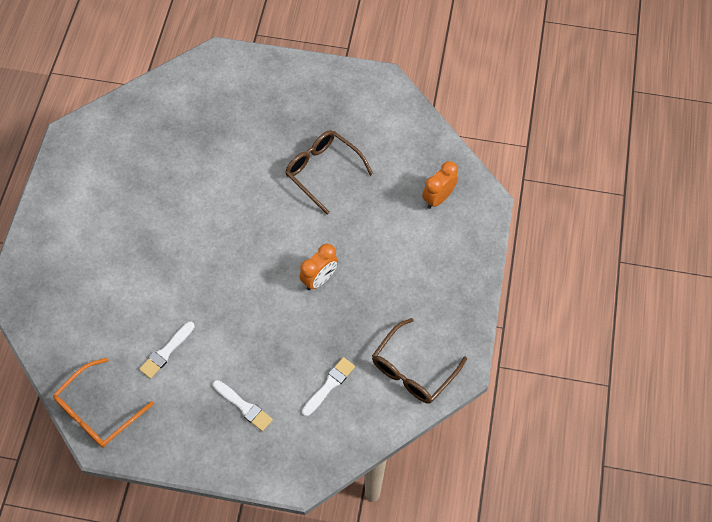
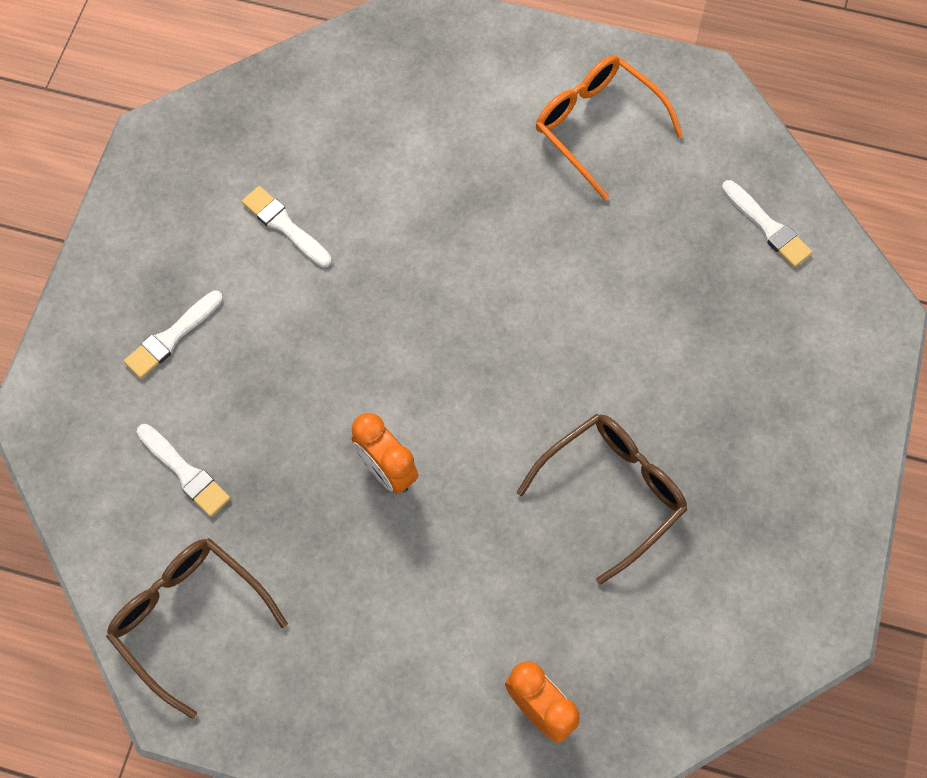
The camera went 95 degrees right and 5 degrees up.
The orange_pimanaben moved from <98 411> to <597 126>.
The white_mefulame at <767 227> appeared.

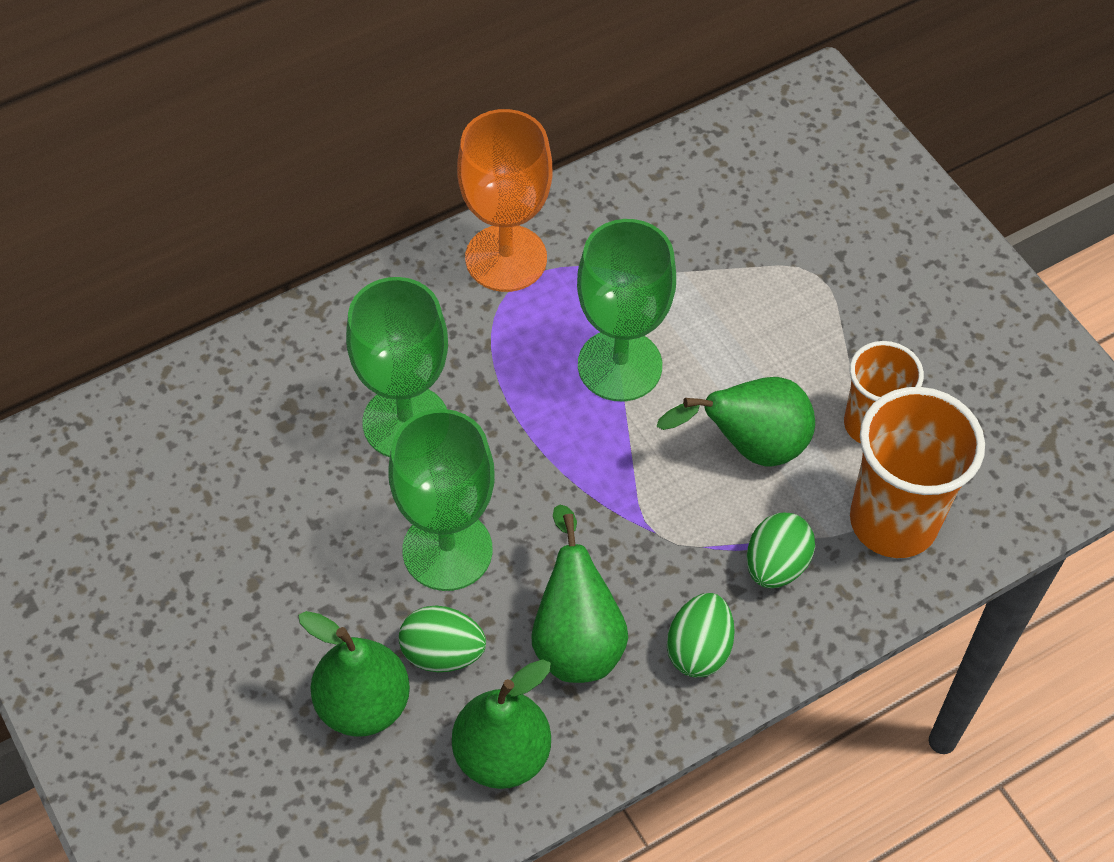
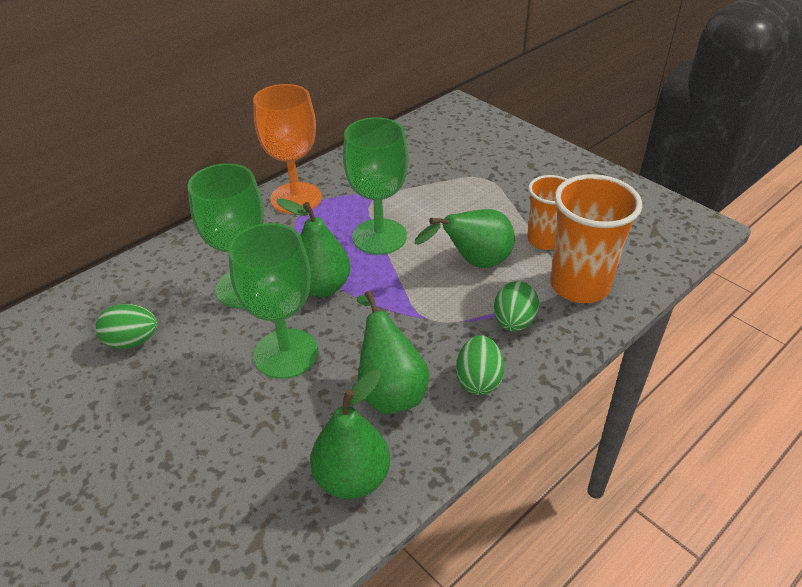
The camera went 10 degrees left and 15 degrees down.
The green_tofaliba moved from <442 653> to <132 341>.
The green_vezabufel moved from <363 705> to <322 287>.

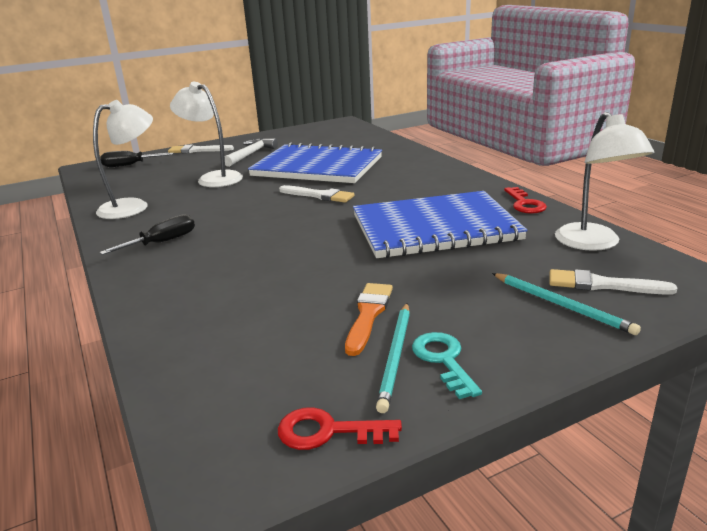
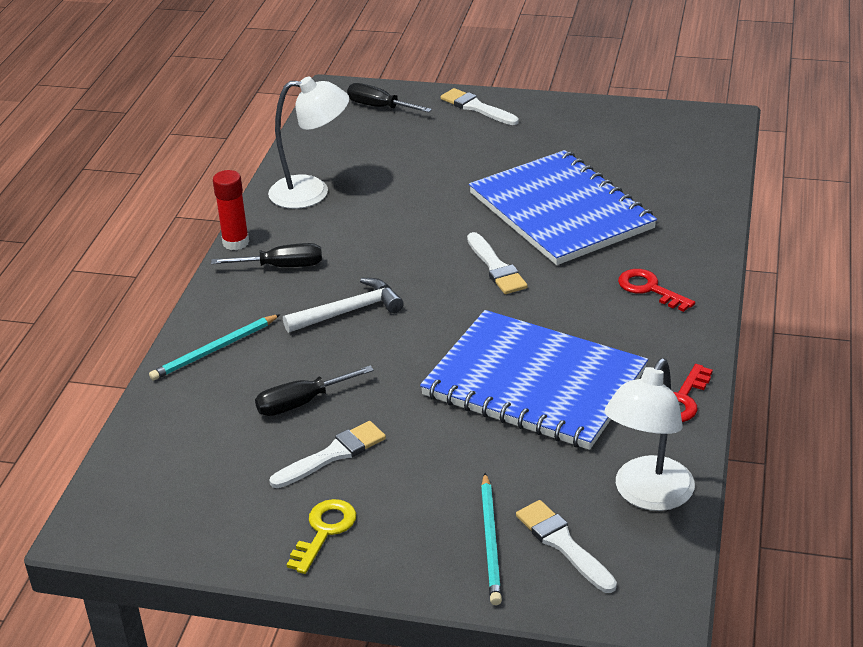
The camera went 40 degrees right and 10 degrees up.
The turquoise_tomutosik moved from <395 356> to <214 350>.
The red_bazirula at <236 242> appeared.
The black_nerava at <301 403> appeared.
The orange_mefulame at <368 315> became the white_mefulame at <333 455>.
The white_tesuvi moved from <251 154> to <349 311>.
The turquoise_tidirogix at <443 360> became the yellow_tidirogix at <324 531>.
The red_tidirogix moved from <328 431> to <649 289>.
The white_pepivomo at <213 178> disappeared.

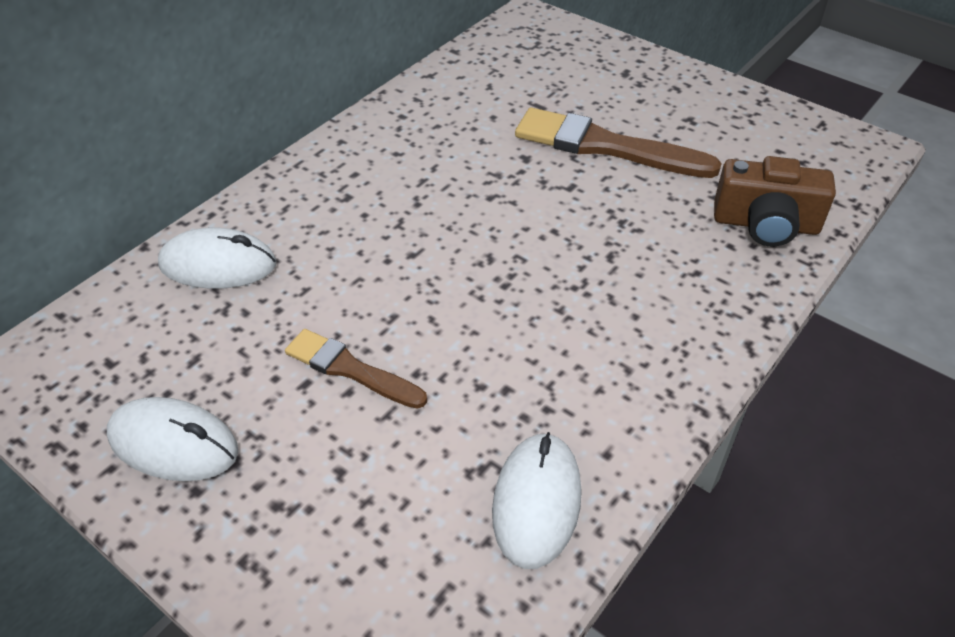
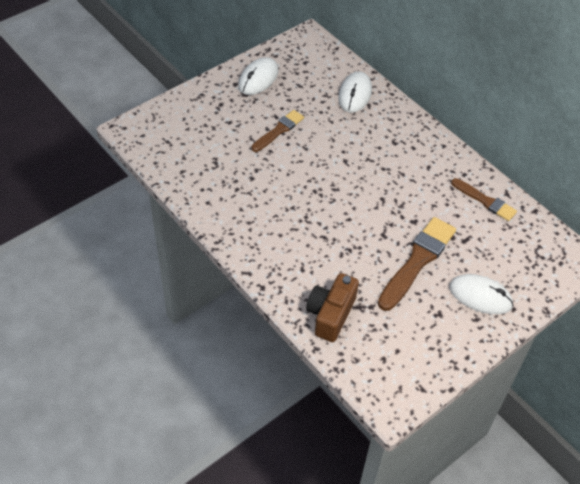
The camera went 100 degrees right and 5 degrees up.
The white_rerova moved from <536 502> to <480 296>.
The brown_mefulame at <485 201> appeared.

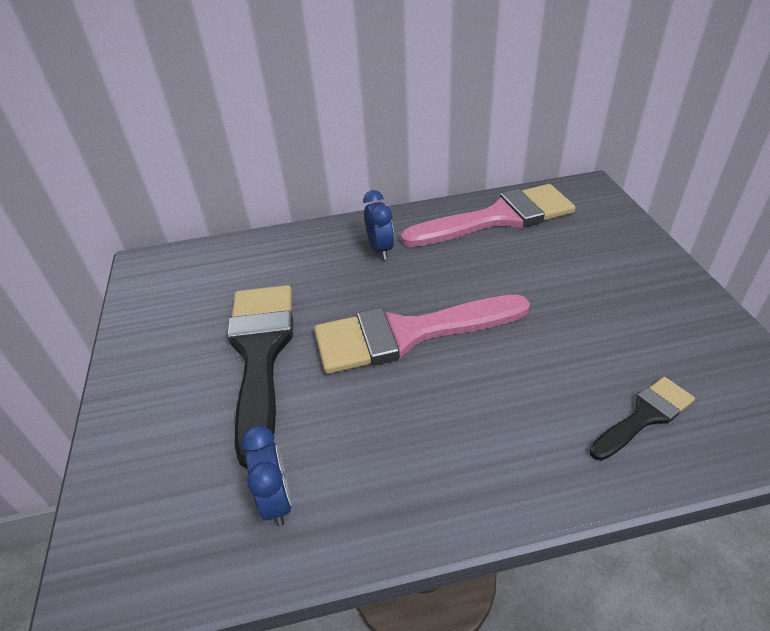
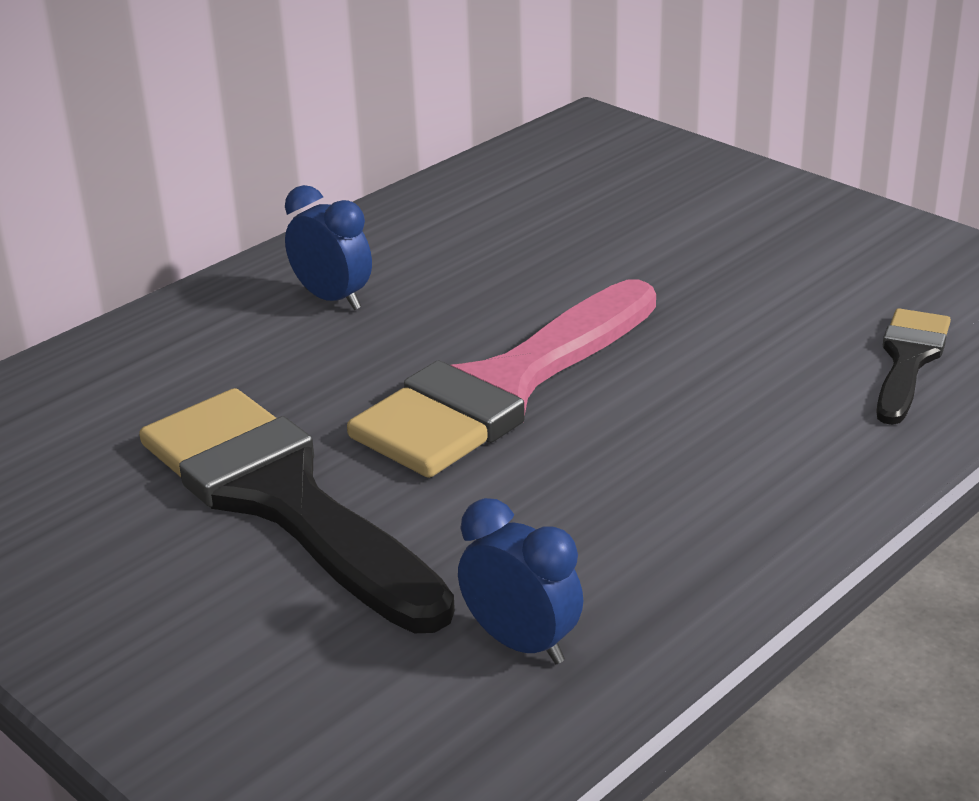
The camera went 35 degrees left and 10 degrees down.
The pink_mefulame at <498 218> disappeared.

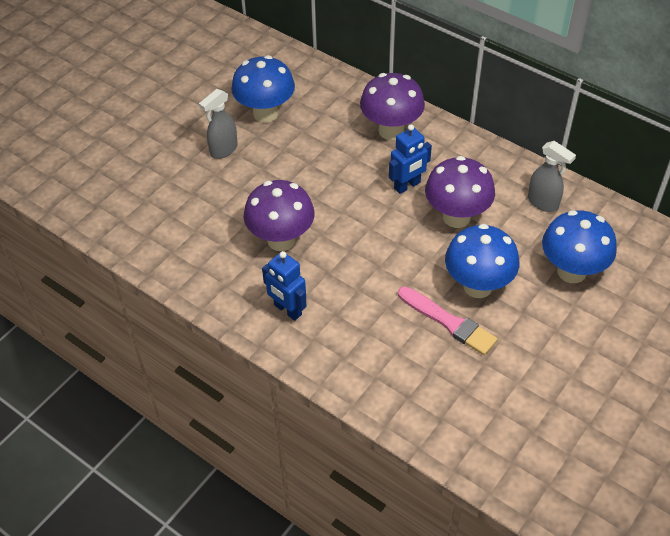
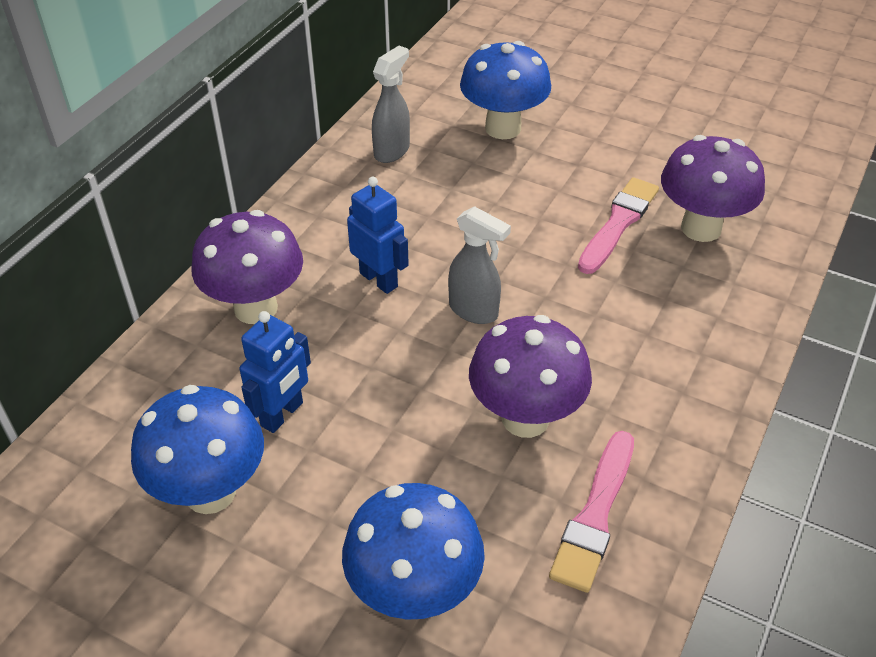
The camera went 100 degrees left and 5 degrees down.
The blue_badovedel moved from <287 310> to <282 414>.
The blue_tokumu moved from <477 286> to <414 593>.
The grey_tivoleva moved from <223 150> to <474 311>.
The pink_mefulame at <595 515> appeared.
The purple_tokumu moved from <456 217> to <701 228>.

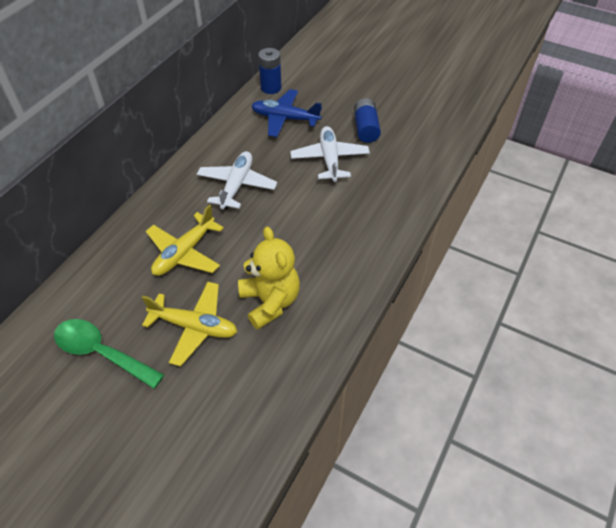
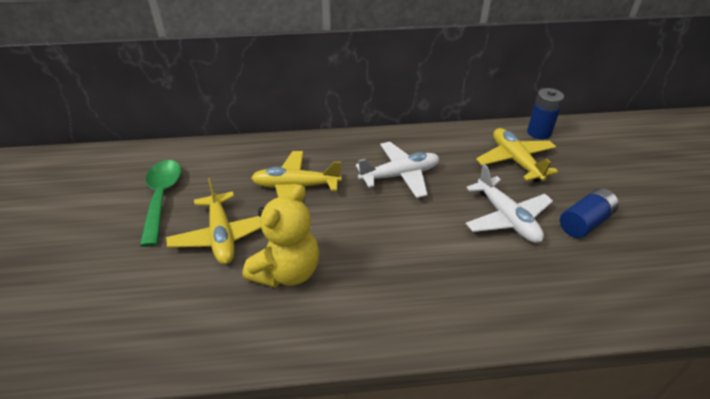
The camera went 55 degrees right and 10 degrees down.
The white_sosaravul at <329 159> turned 105 degrees clockwise.
The blue_sosaravul at <285 119> became the yellow_sosaravul at <515 161>.

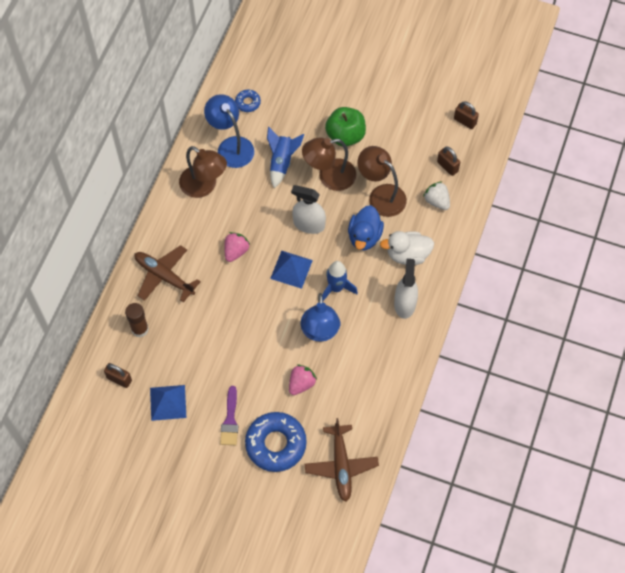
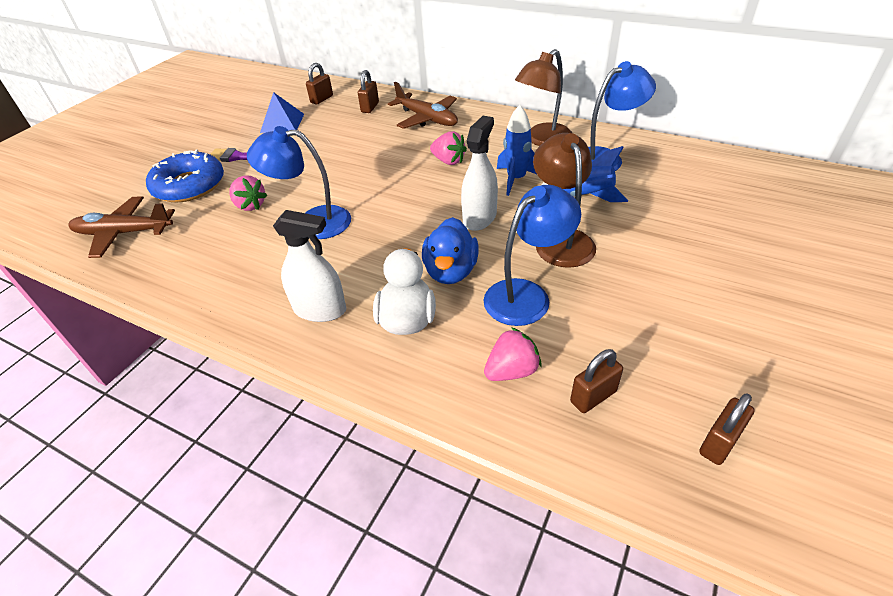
The camera went 100 degrees right and 20 degrees down.
The brown_bazirula at <140 329> was replaced by the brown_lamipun at <370 107>.
The brown_sosaravul at <164 276> turned 90 degrees clockwise.
The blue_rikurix at <364 236> turned 105 degrees counterclockwise.
The brown_pepivomo at <381 195> became the blue_pepivomo at <526 295>.
The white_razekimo at <437 201> became the pink_razekimo at <511 371>.
The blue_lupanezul moved from <336 288> to <516 179>.
The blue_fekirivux at <248 103> disappeared.
The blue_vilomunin at <291 269> disappeared.
The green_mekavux at <345 136> disappeared.

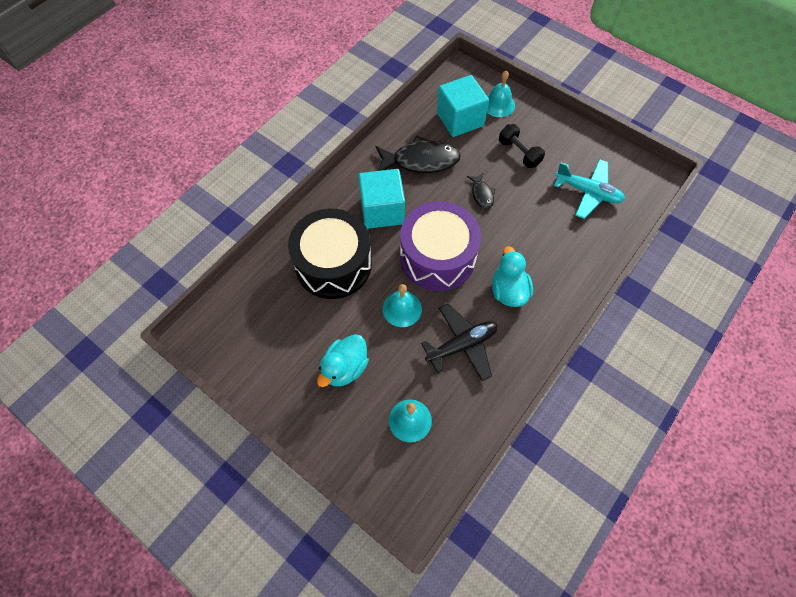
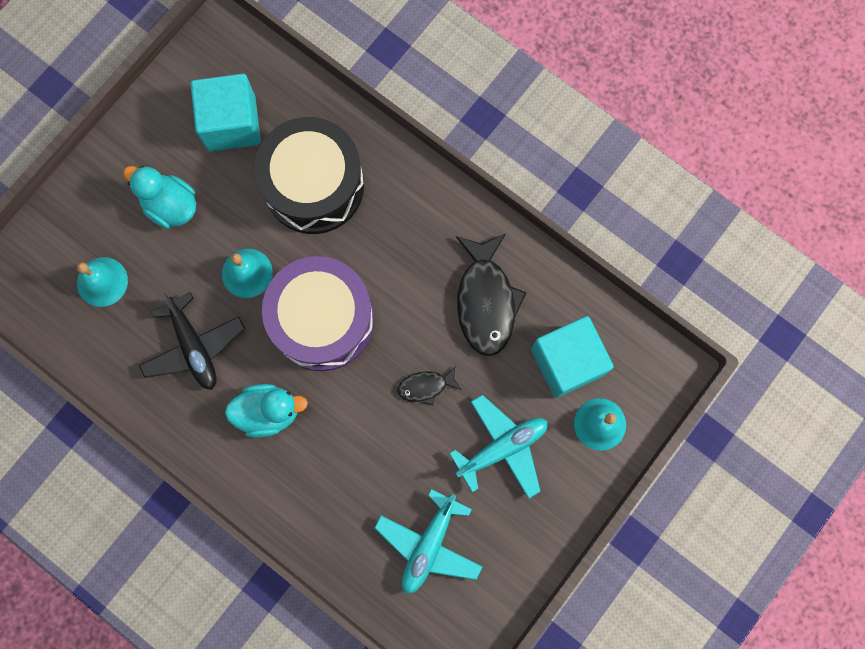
The camera went 90 degrees right and 15 degrees up.
The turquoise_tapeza moved from <382 210> to <231 123>.
The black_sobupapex at <519 153> was replaced by the turquoise_sosaravul at <502 448>.

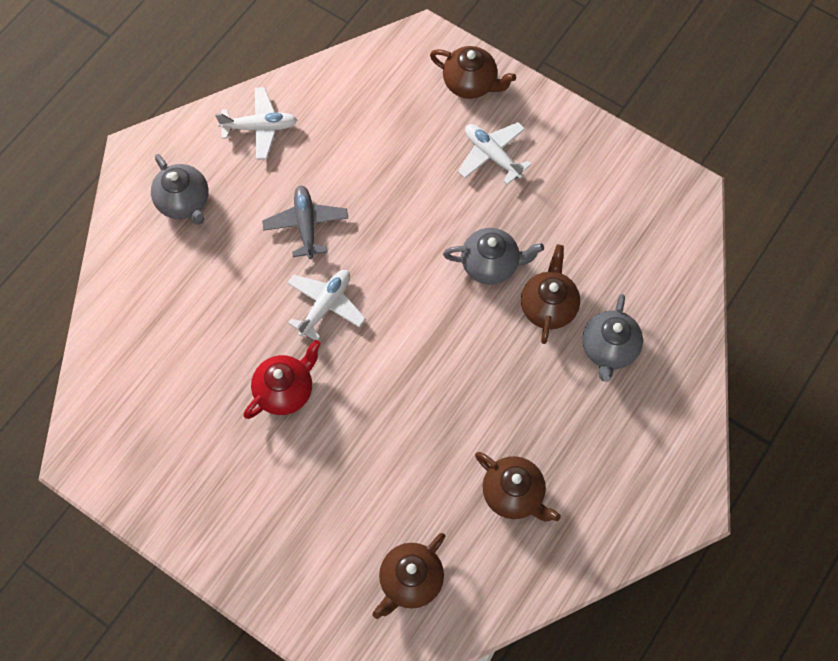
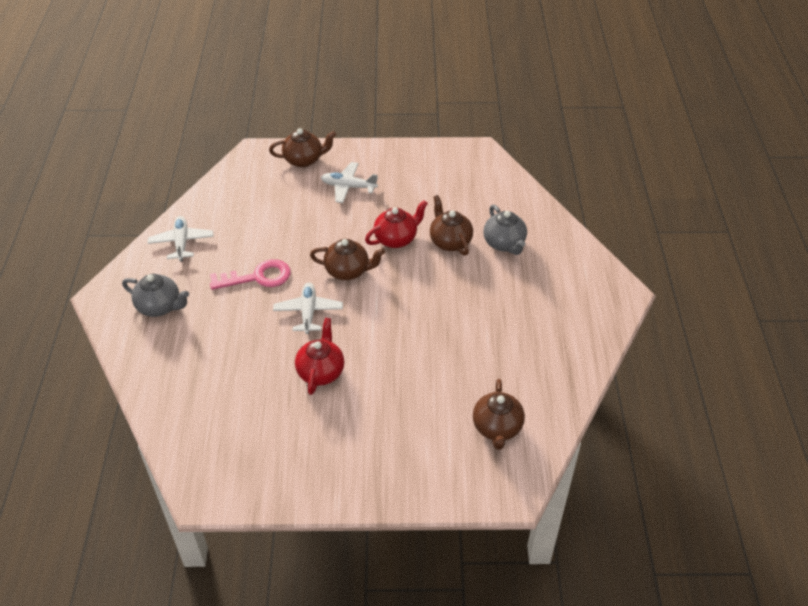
The camera went 35 degrees left and 20 degrees down.
The white_sosaravul at <260 127> turned 60 degrees counterclockwise.
The grey_sosaravul at <306 225> was replaced by the pink_tidirogix at <258 277>.
The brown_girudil moved from <513 494> to <348 271>.
The grey_girudil at <491 265> became the red_girudil at <396 239>.

